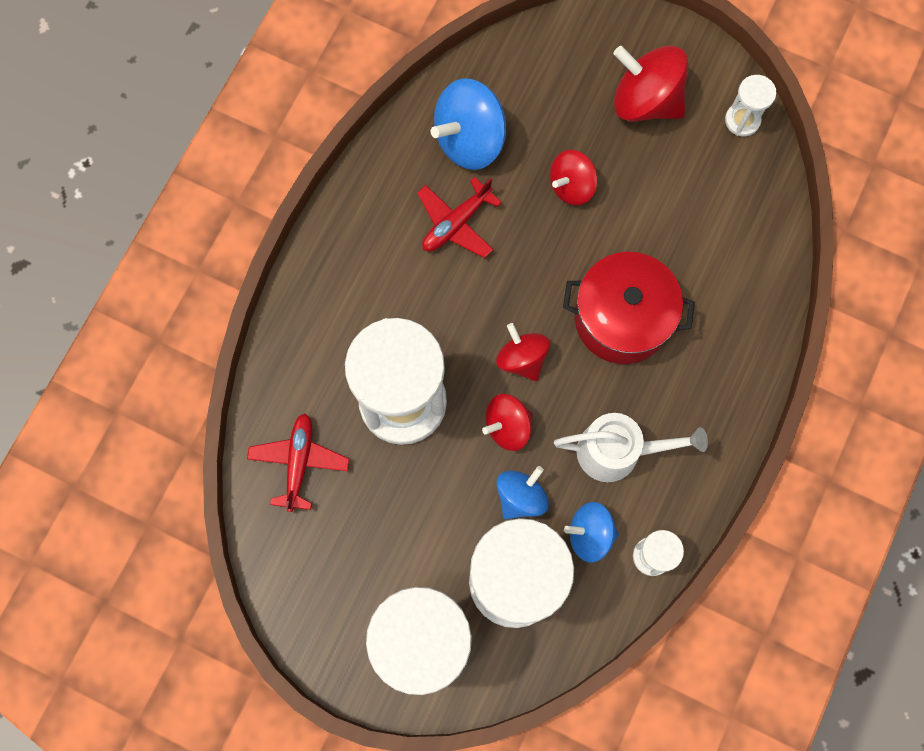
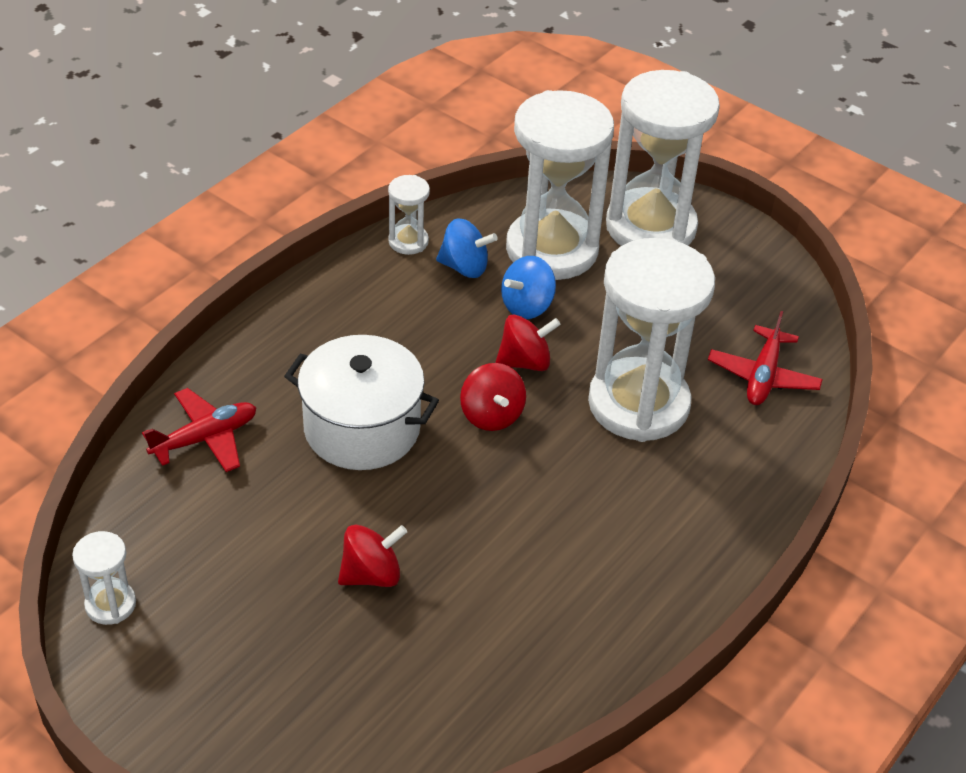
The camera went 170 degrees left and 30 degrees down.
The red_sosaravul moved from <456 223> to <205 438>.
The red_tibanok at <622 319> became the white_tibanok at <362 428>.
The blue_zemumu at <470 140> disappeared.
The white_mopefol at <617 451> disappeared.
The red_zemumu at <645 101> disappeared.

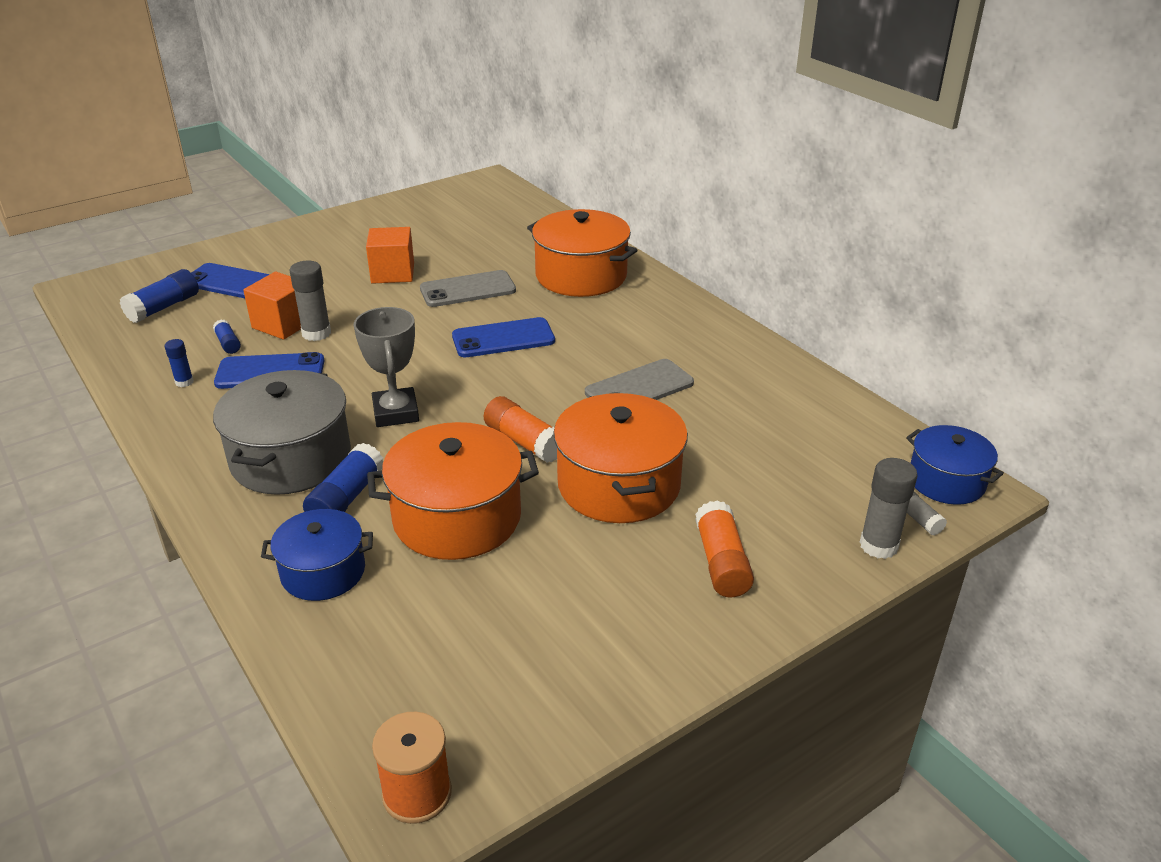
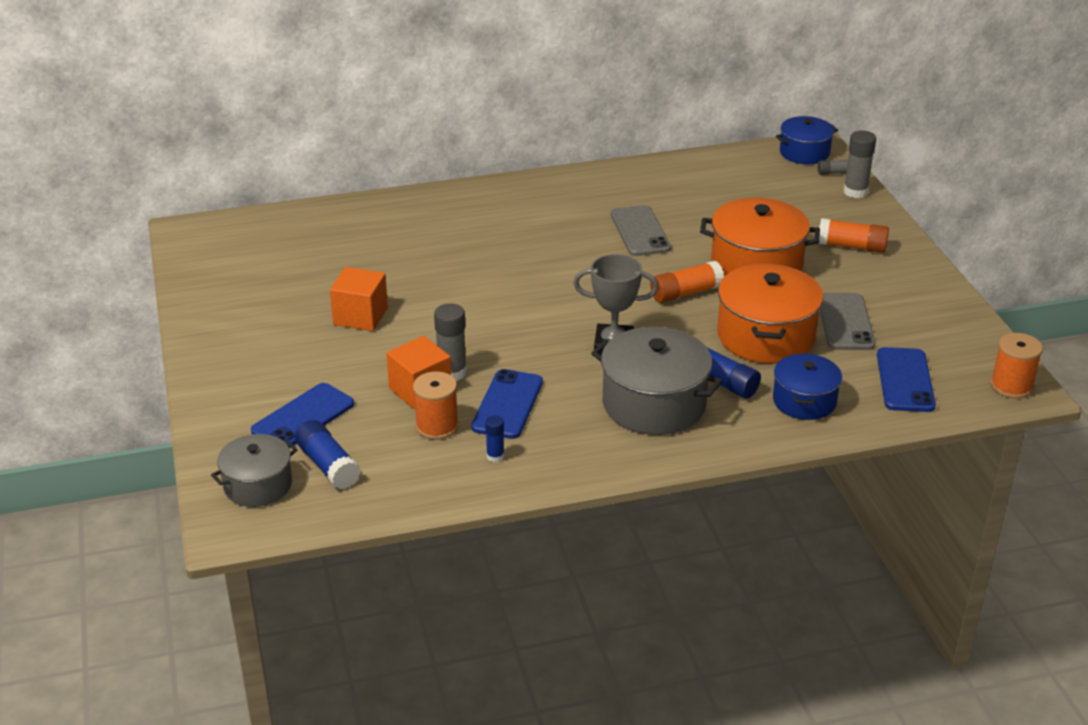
The camera went 70 degrees left and 0 degrees up.
The grey_tibanok at <258 485> appeared.
The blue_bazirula at <228 343> was replaced by the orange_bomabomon at <437 426>.
The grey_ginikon moved from <468 290> to <845 322>.
The blue_ginikon moved from <503 338> to <905 380>.
The orange_tibanok at <581 276> disappeared.

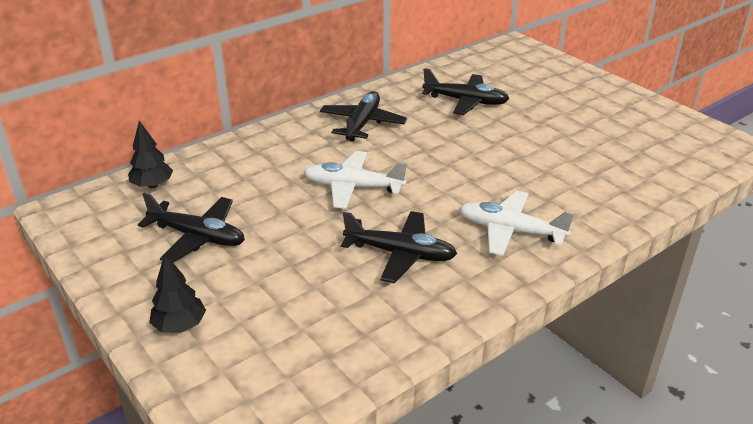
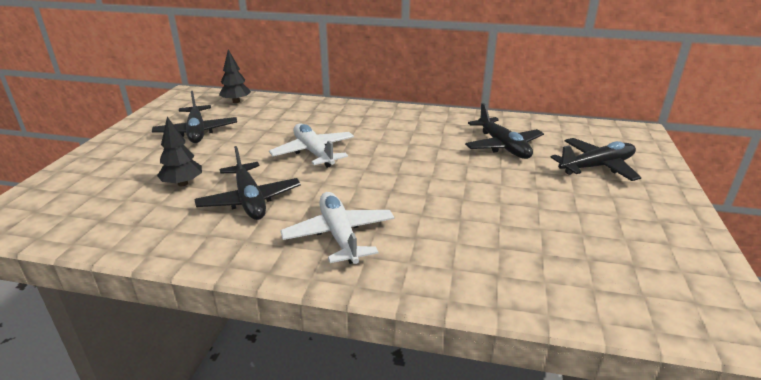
The camera went 50 degrees right and 5 degrees down.
The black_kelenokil moved from <180 326> to <183 183>.
The black_sosaravul moved from <362 123> to <596 167>.

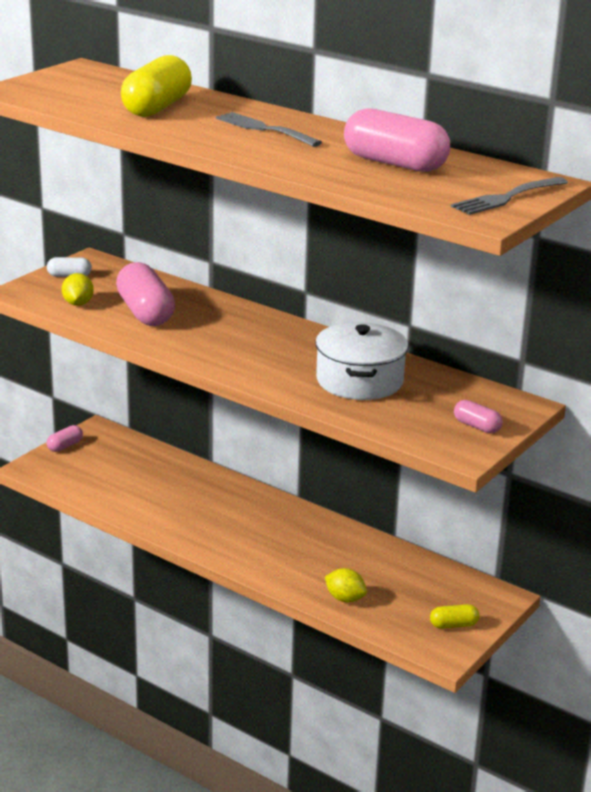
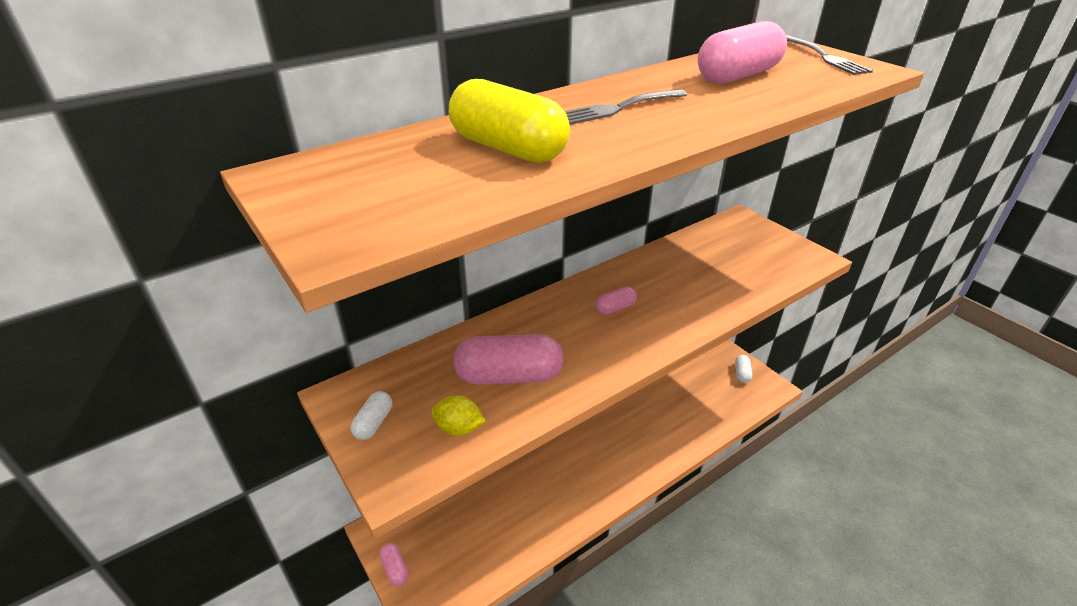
The camera went 70 degrees left and 10 degrees up.
The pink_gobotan moved from <477 426> to <615 308>.
The yellow_gobotan at <453 625> became the white_gobotan at <742 374>.
The white_tibanok at <359 380> disappeared.
The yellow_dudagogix at <345 598> disappeared.

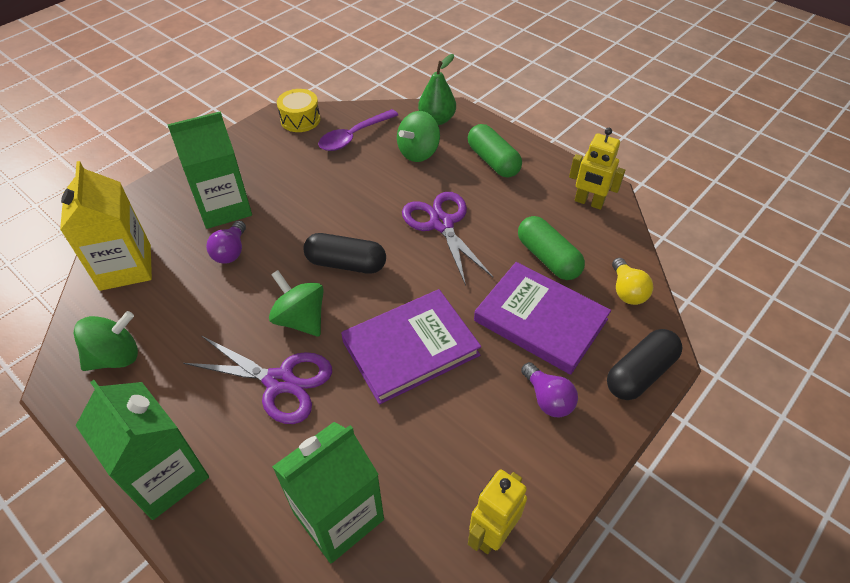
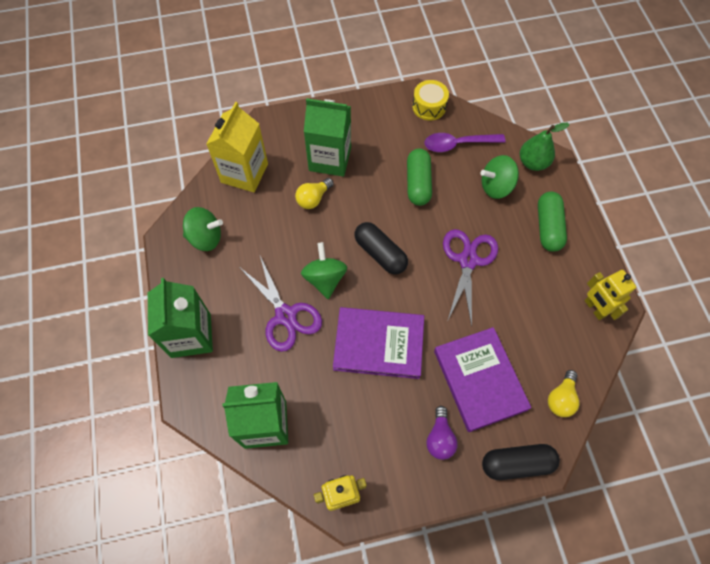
The camera went 35 degrees right and 15 degrees up.
The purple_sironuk at <231 251> became the yellow_sironuk at <313 199>.
The green_gobotan moved from <548 258> to <418 183>.

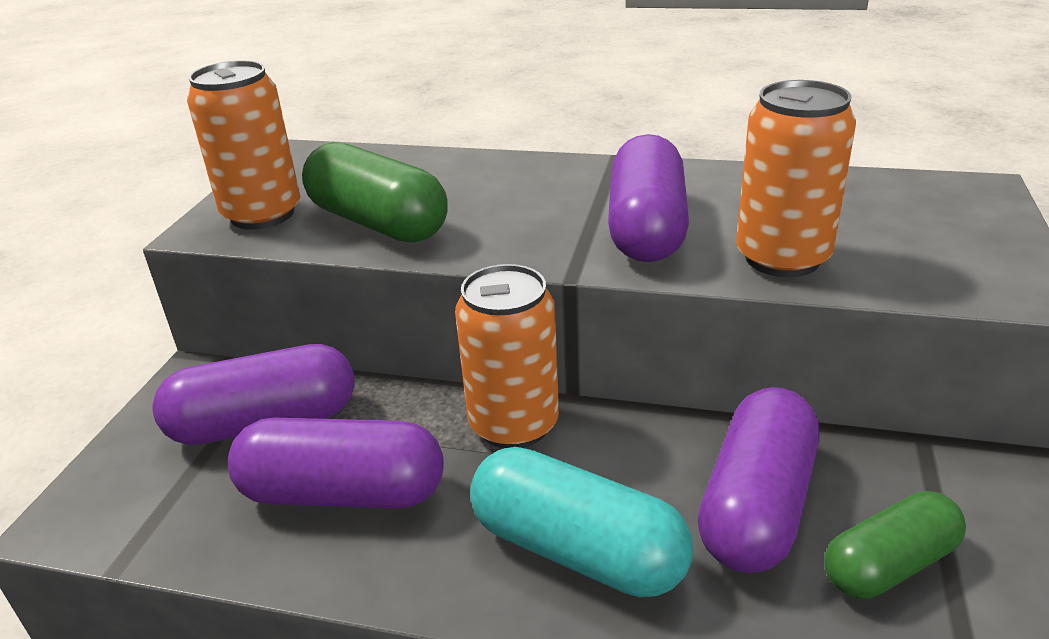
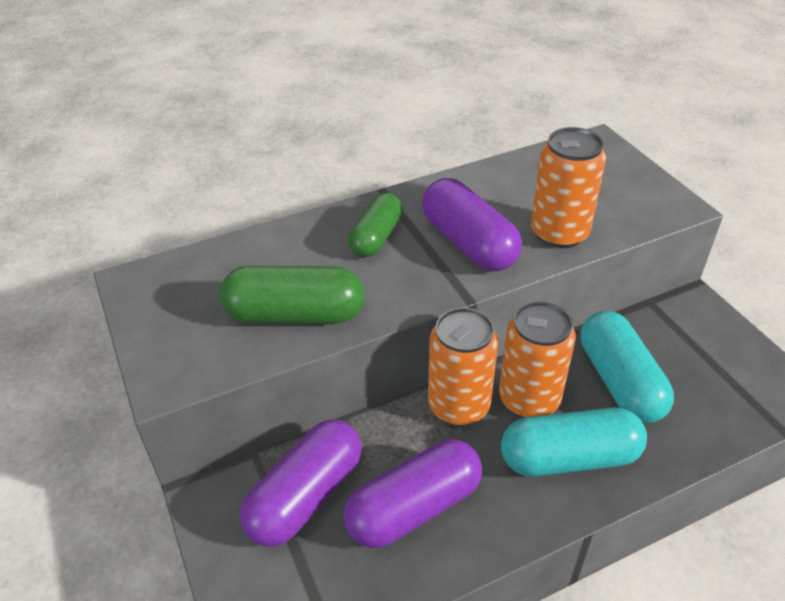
The camera went 40 degrees left and 10 degrees up.
The green_gobotan moved from <889 564> to <376 237>.
The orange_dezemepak moved from <262 214> to <529 399>.
The purple_gobotan at <757 505> became the turquoise_gobotan at <619 381>.

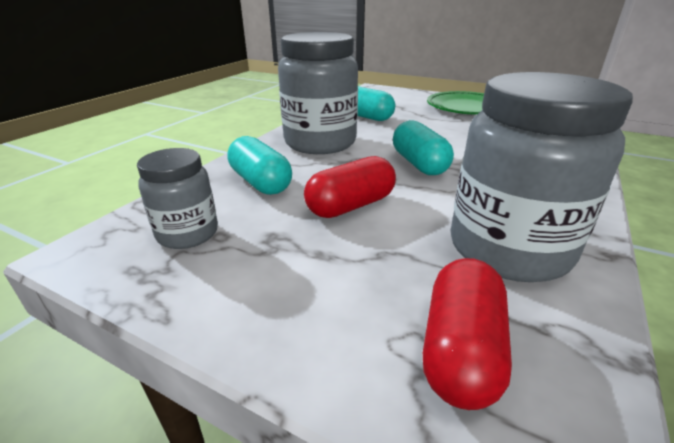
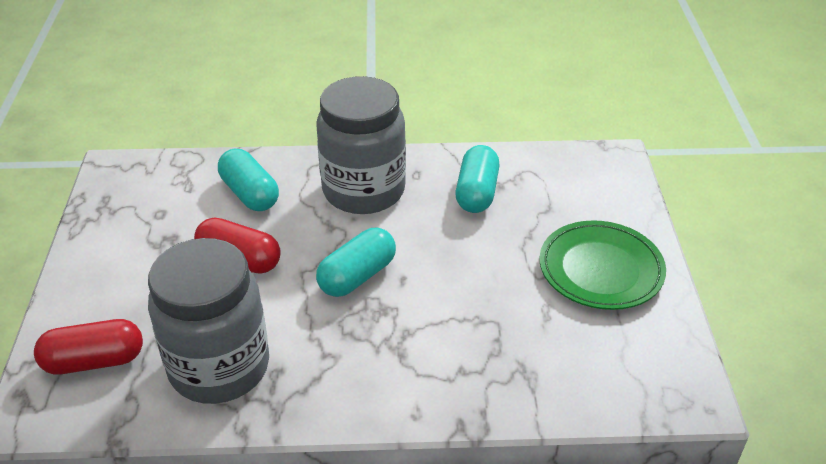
The camera went 60 degrees right and 10 degrees up.
The turquoise_gobotan at <261 182> turned 60 degrees counterclockwise.
The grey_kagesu at <188 234> disappeared.

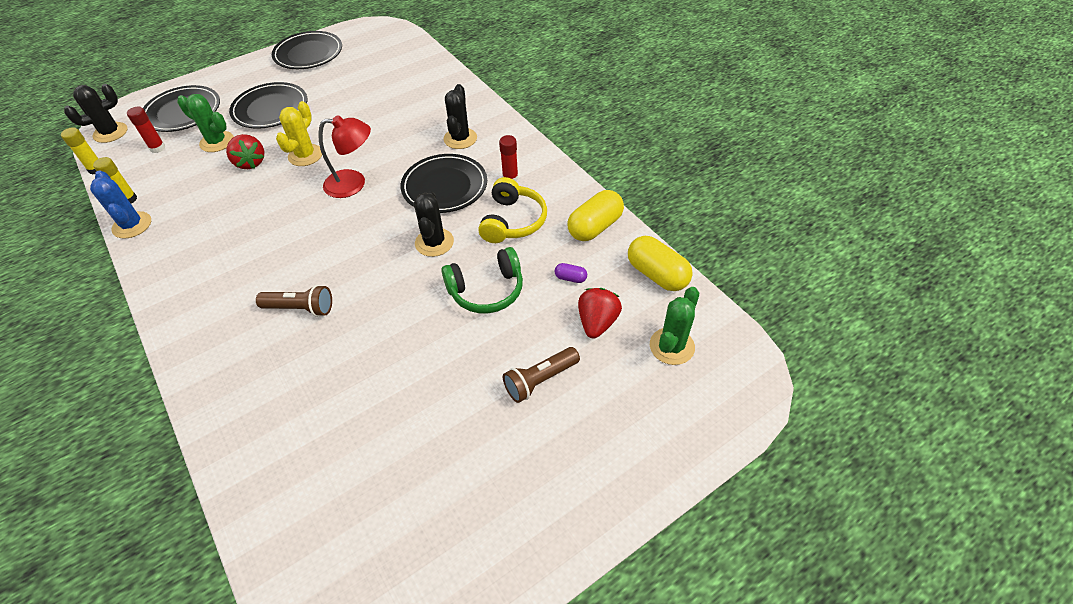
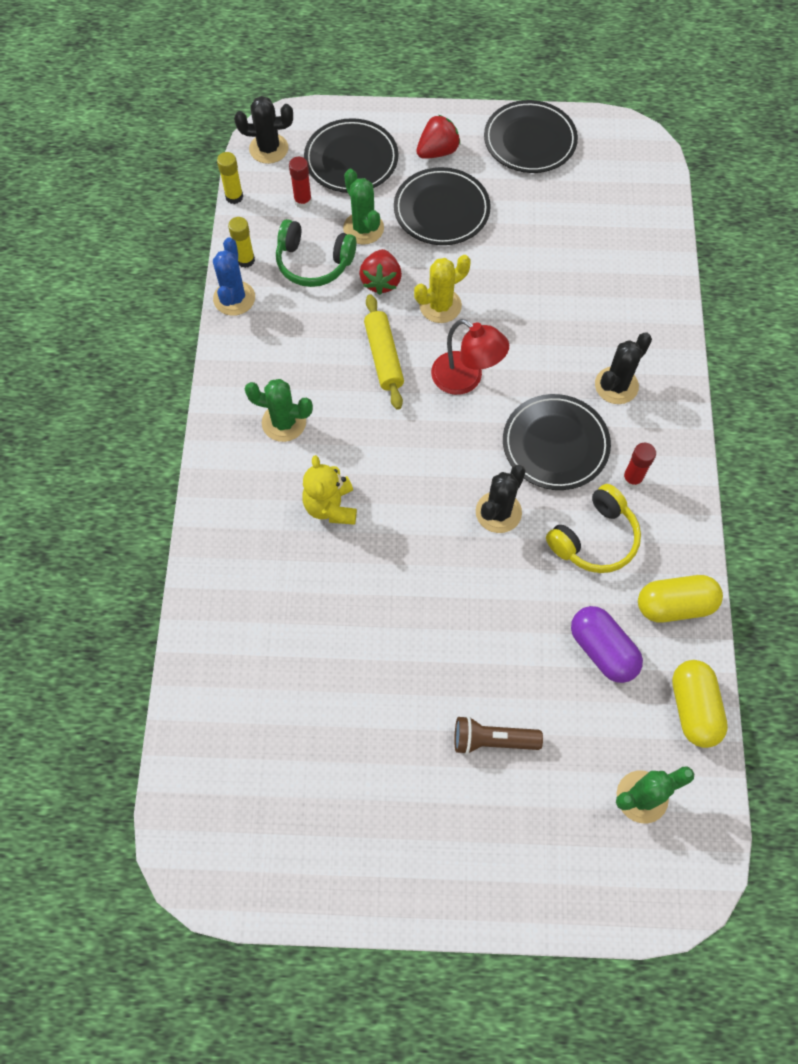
The camera went 35 degrees right and 15 degrees up.
The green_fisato at <284 422> appeared.
The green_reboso moved from <486 290> to <313 263>.
The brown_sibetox at <300 308> was replaced by the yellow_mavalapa at <331 506>.
The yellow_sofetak at <384 357> appeared.
The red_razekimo moved from <597 322> to <437 151>.
The purple_gobotan at <570 278> changed to 2.15 times the size.

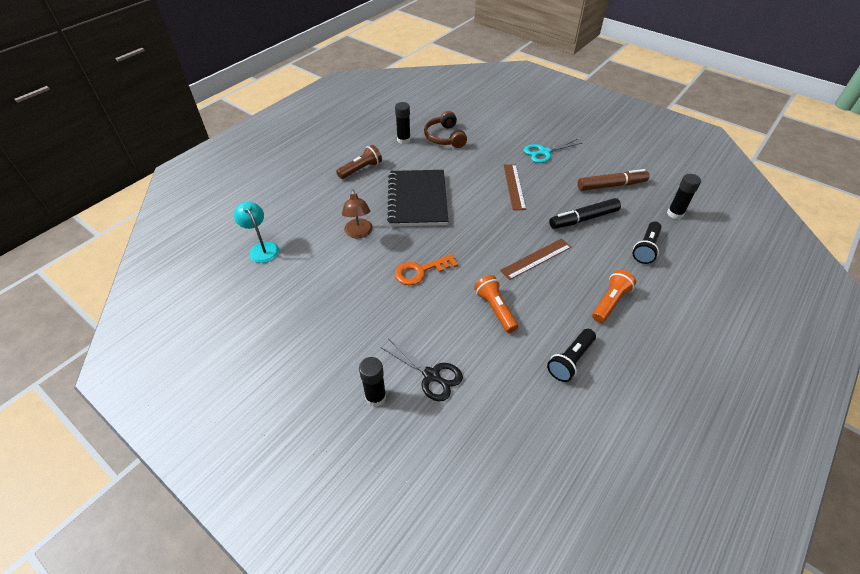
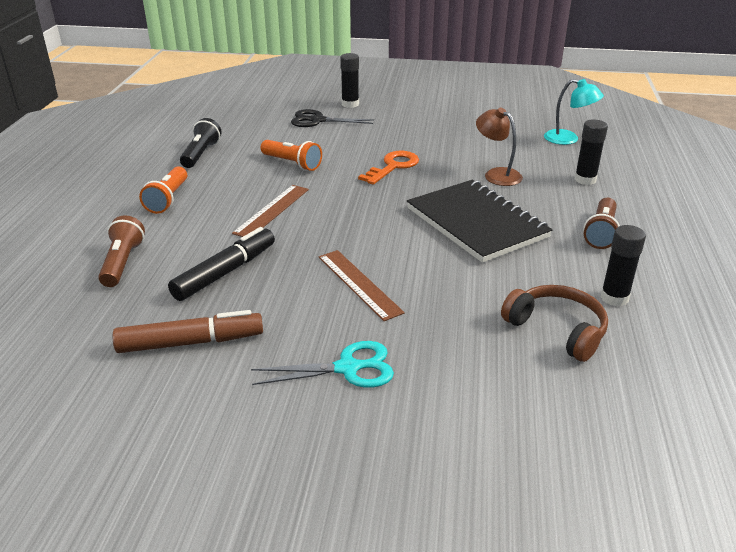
The camera went 150 degrees right and 15 degrees down.
The black_sibetox at <646 248> became the brown_sibetox at <122 263>.
The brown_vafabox at <611 185> turned 150 degrees counterclockwise.
The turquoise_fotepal at <544 152> turned 45 degrees clockwise.
The black_bazirula moved from <675 214> to <585 180>.

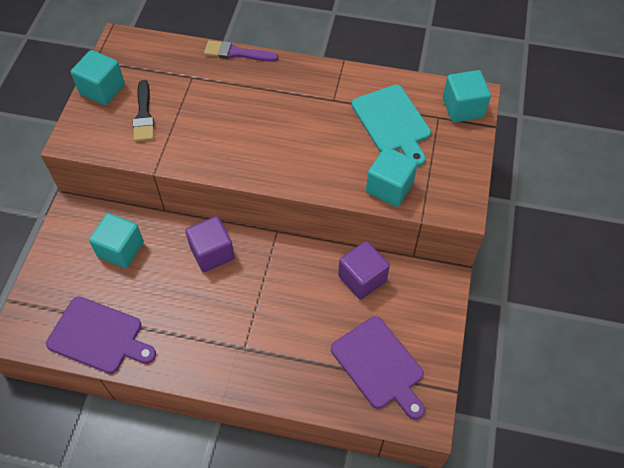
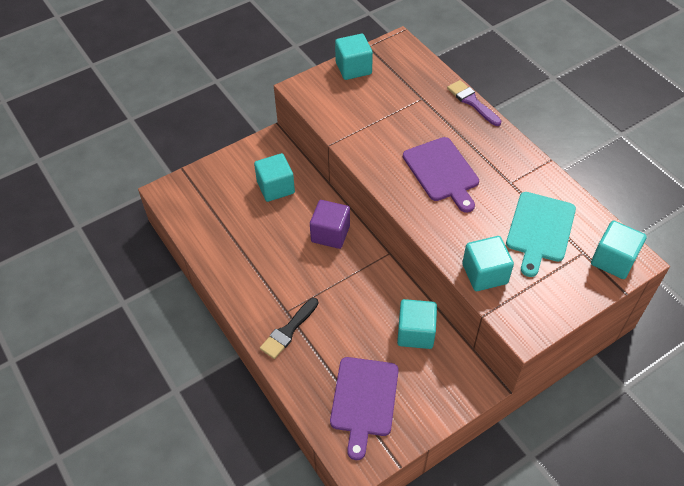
The camera went 45 degrees right and 5 degrees down.
The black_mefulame moved from <144 115> to <288 331>.
The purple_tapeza at <362 278> became the turquoise_tapeza at <415 333>.
The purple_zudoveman moved from <99 336> to <442 172>.

